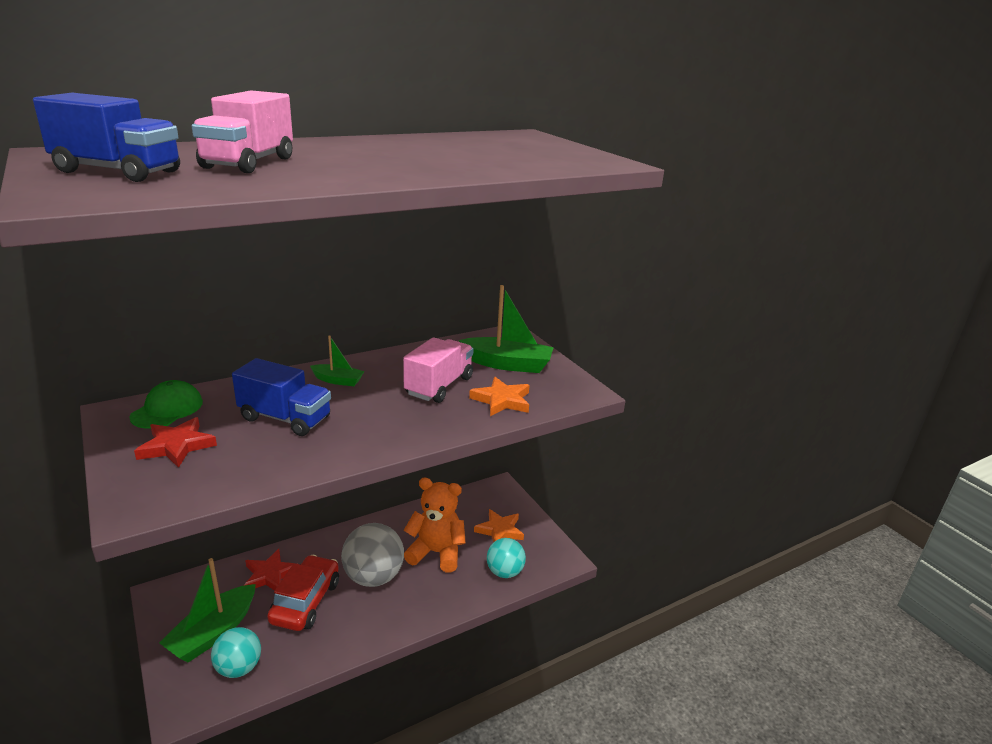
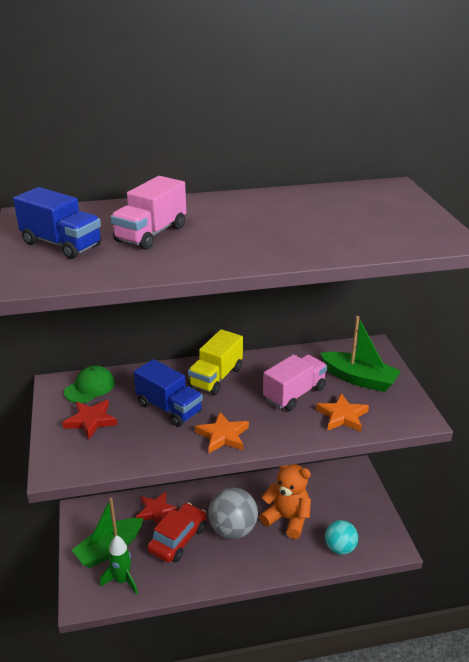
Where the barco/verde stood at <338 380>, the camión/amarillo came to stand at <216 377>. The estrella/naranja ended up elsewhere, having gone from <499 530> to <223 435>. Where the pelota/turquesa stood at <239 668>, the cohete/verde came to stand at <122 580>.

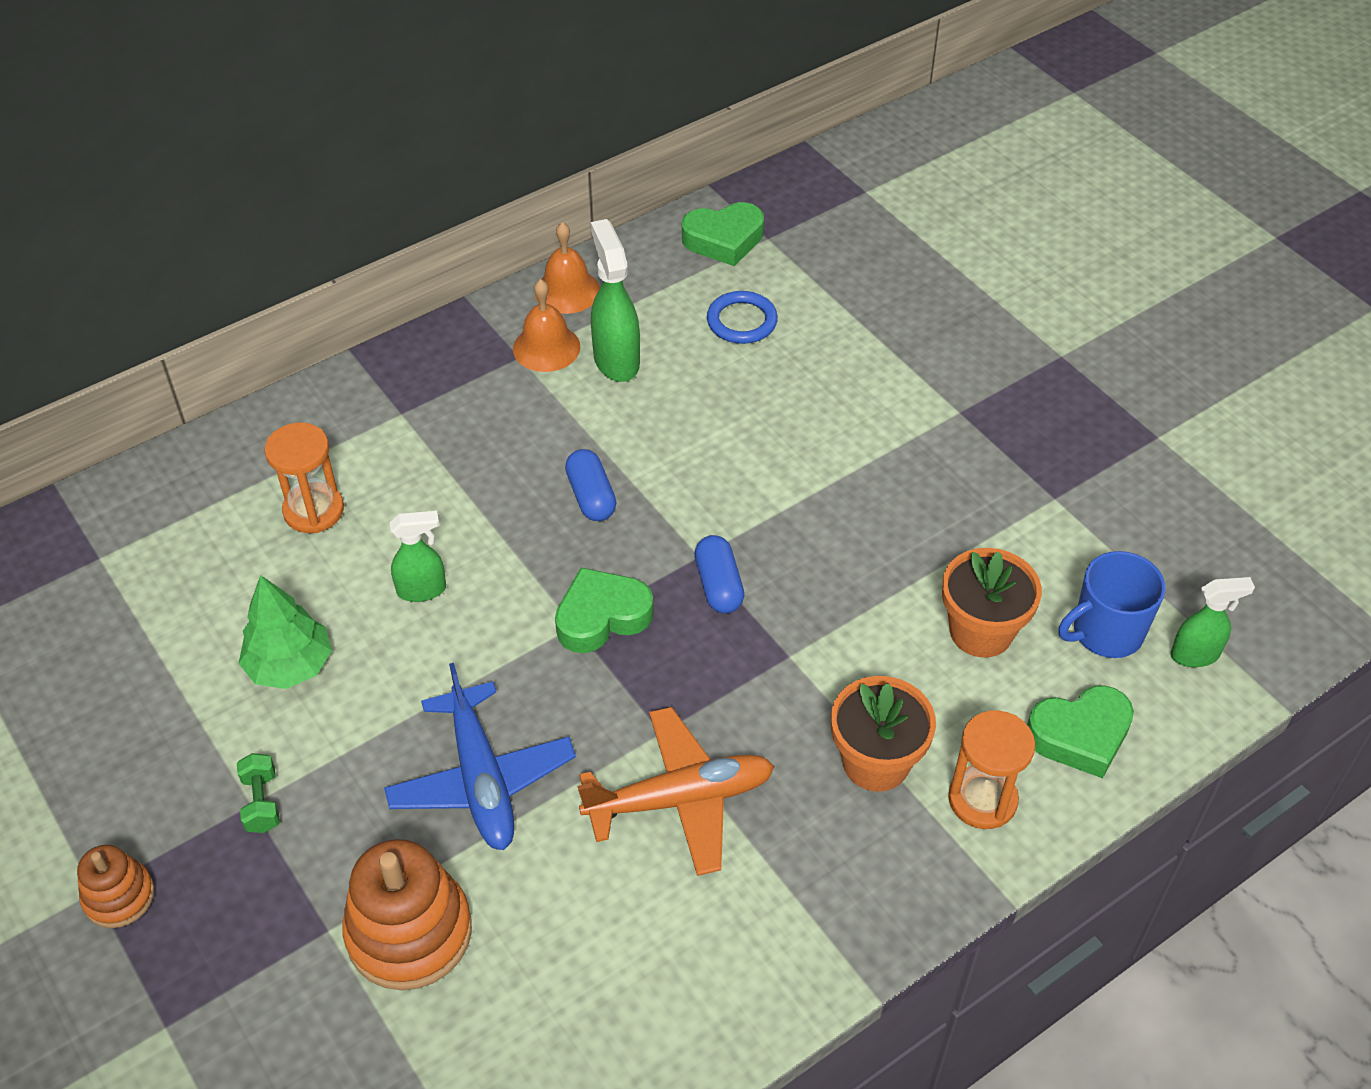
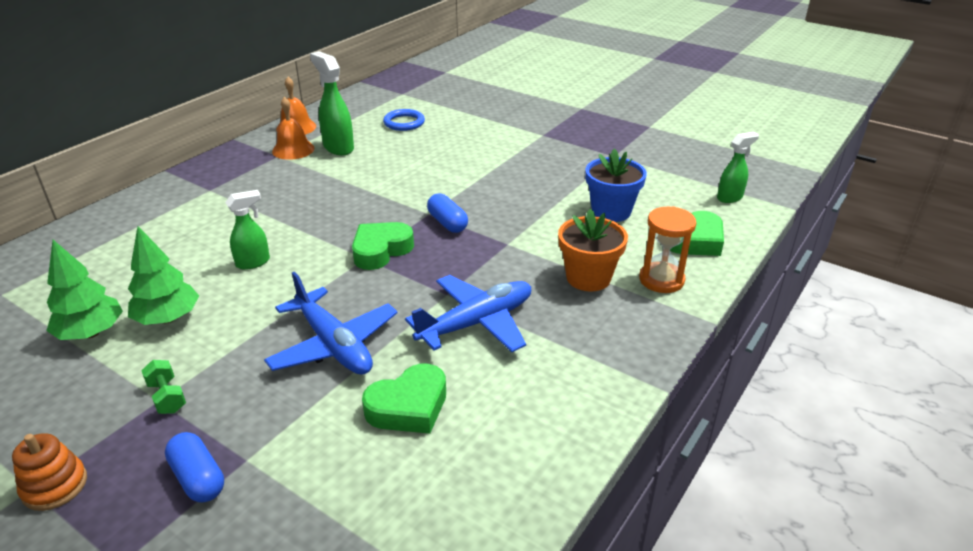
The corazón/verde ended up elsewhere, having gone from <724 240> to <409 407>. The second view lost the reloj de arena/naranja at <313 510>. The cápsula/azul ended up elsewhere, having gone from <591 496> to <198 478>. What was the maceta/naranja at <981 631> turned into the maceta/azul at <611 211>. The second view lost the taza/azul at <1105 632>. What was the avión/naranja at <680 799> turned into the avión/azul at <476 323>. The second view lost the juguete apilable/naranja at <409 932>. The second view gained the árbol/verde at <91 333>.

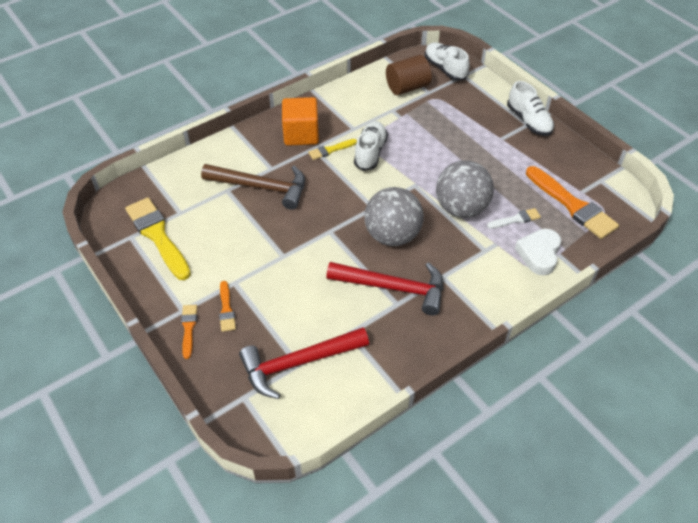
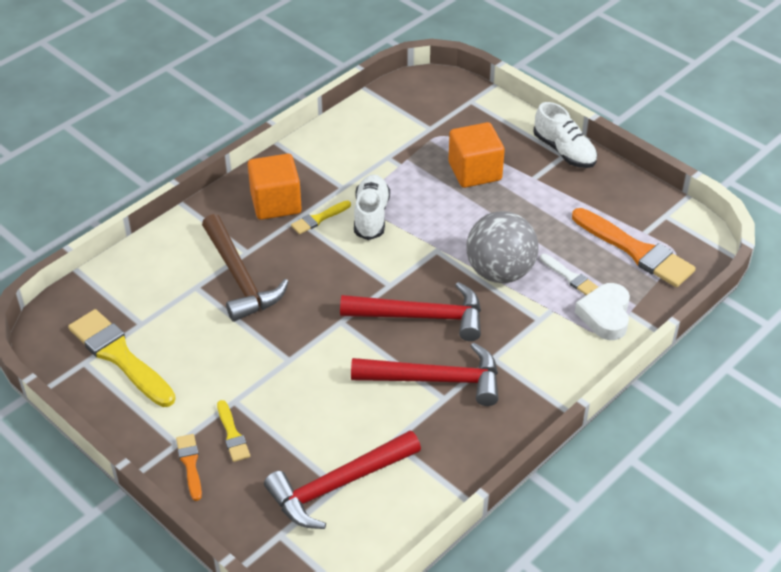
The second view lost the zapato/blanco at <445 69>. The second view lost the cilindro/marrón at <407 87>. The martillo/marrón at <261 187> ended up facing another way, 60 degrees clockwise from before. Where the pelota/gris stood at <392 235>, the martillo/rojo came to stand at <421 316>. The pincel/blanco at <516 219> ended up facing another way, 75 degrees clockwise from before. What was the pincel/naranja at <226 309> turned into the pincel/amarillo at <232 434>. The second view gained the cubo/naranja at <475 171>.

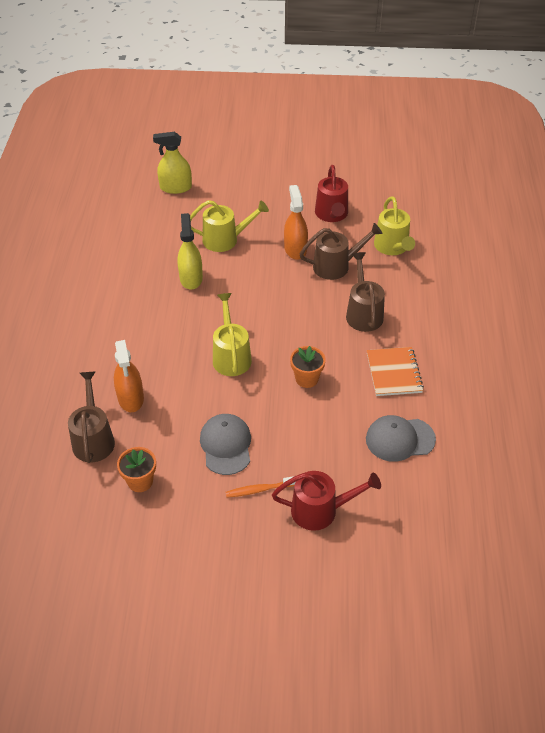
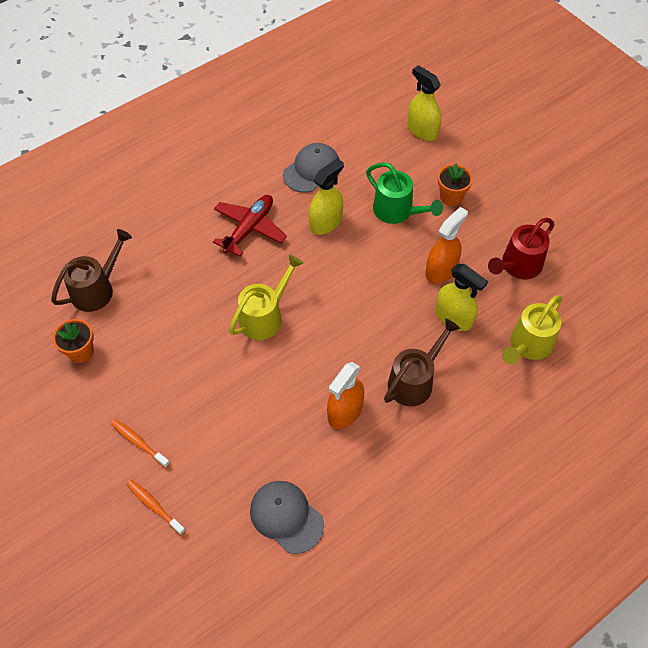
What was the regadera/amarillo at <226 239> turned into the regadera/verde at <397 212>. Where the regadera/marrón stood at <336 266>, the pulverizador/amarillo came to stand at <453 317>. The pulverizador/naranja ended up elsewhere, having gone from <131 398> to <345 411>. The maceta/naranja ended up elsewhere, having gone from <306 379> to <451 197>. The second view lost the cuaderno/naranja at <394 373>. The gorra/gris ended up elsewhere, having gone from <226 445> to <312 170>. Where the regadera/rojo stood at <321 510>, the cepillo de dientes/naranja came to stand at <154 506>. The second view gained the avión/rojo at <249 228>.

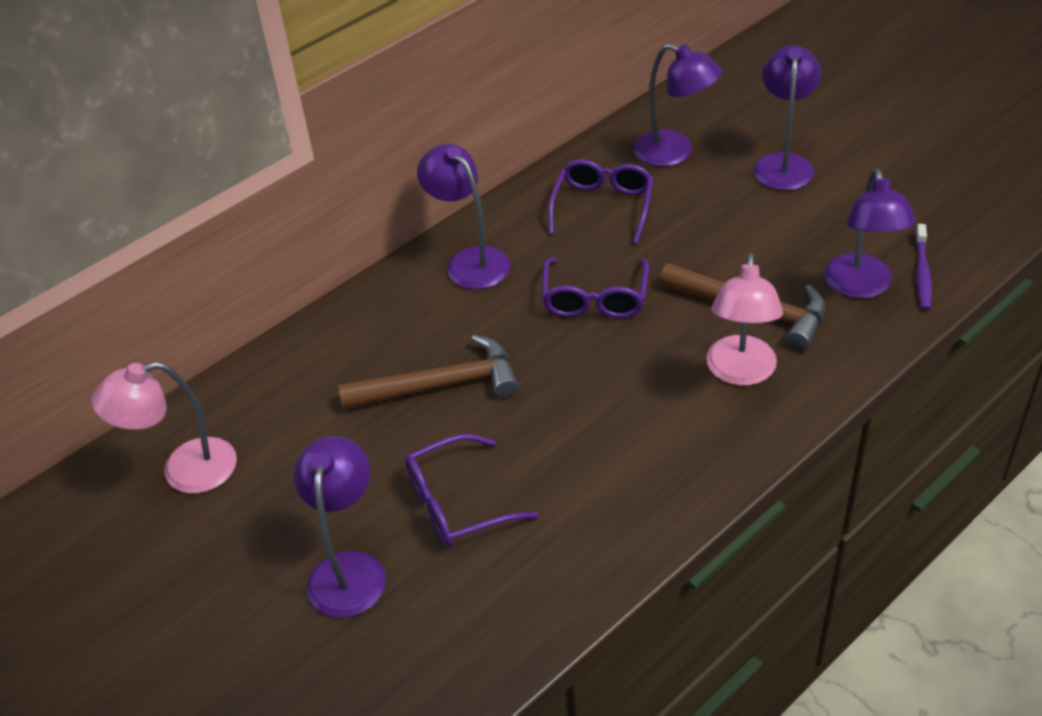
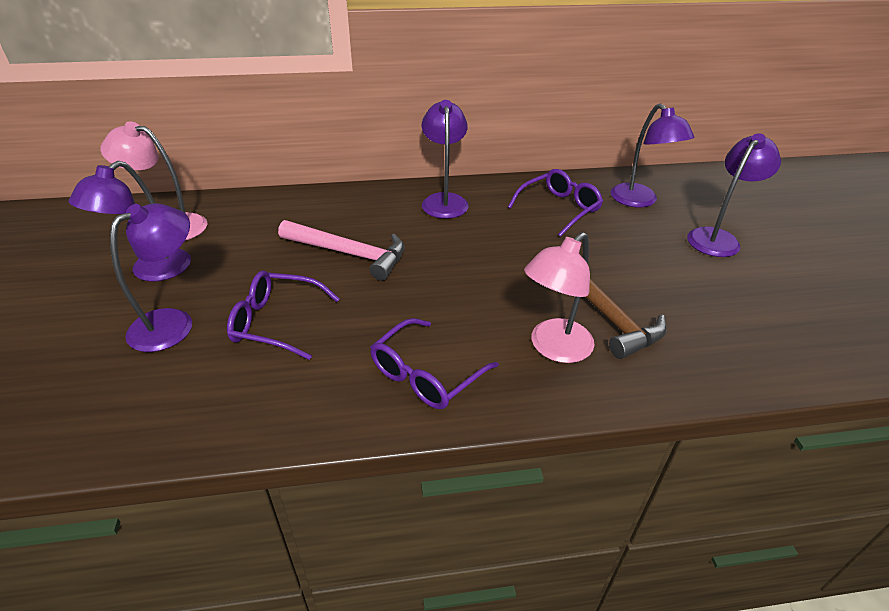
The lámpara/morado ended up elsewhere, having gone from <861 287> to <151 271>. The second view lost the cepillo de dientes/morado at <922 272>. The gafas/morado ended up elsewhere, having gone from <595 299> to <425 375>. What was the martillo/marrón at <441 385> turned into the martillo/rosa at <349 254>.

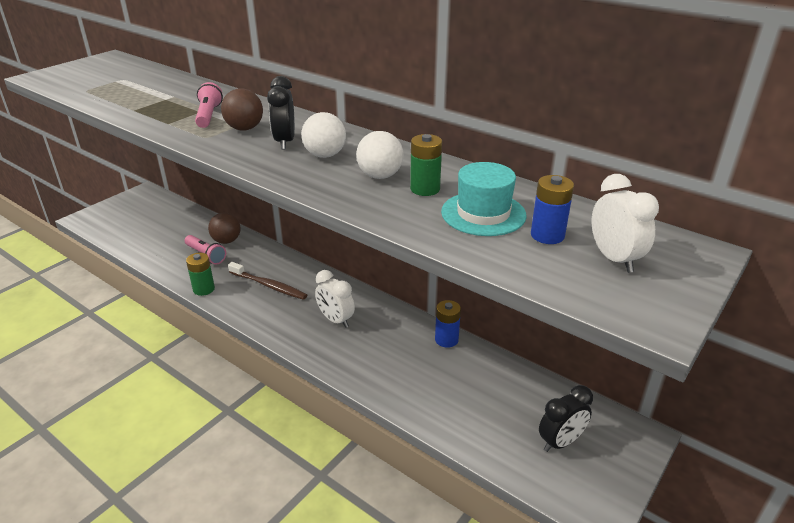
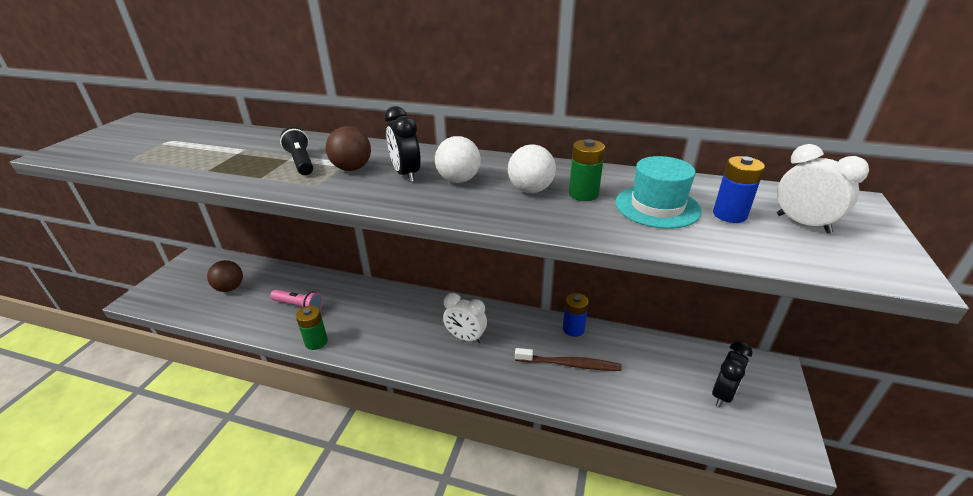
What was the lámpara de mano/rosa at <208 115> turned into the lámpara de mano/negro at <301 162>. The pelota/marrón ended up elsewhere, having gone from <226 241> to <230 288>. The cepillo de dientes/marrón ended up elsewhere, having gone from <268 285> to <569 364>.

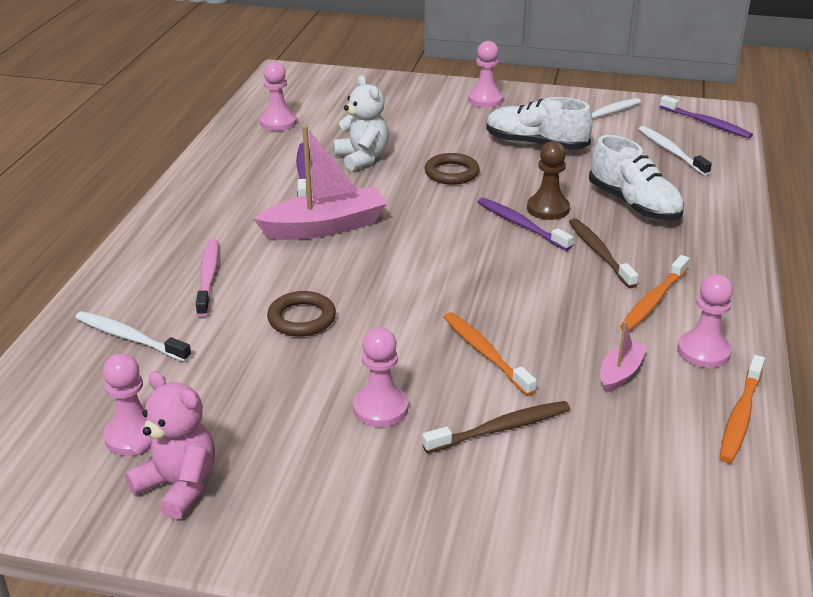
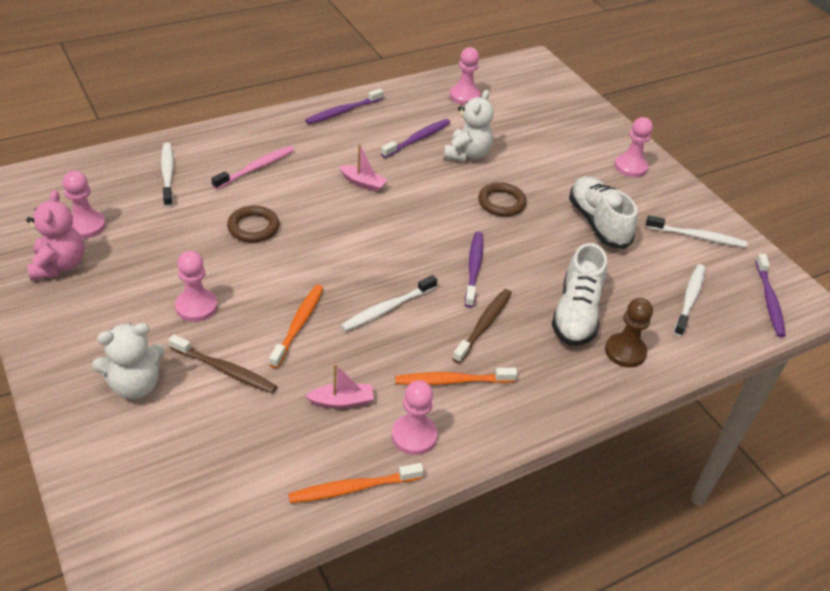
The size of the barco/rosa at <325 227> changed by a factor of 0.50. The peón/marrón ended up elsewhere, having gone from <548 209> to <625 351>. The second view gained the cepillo de dientes/morado at <343 111>. The second view gained the cepillo de dientes/blanco at <387 308>. The second view gained the osito/blanco at <135 385>.

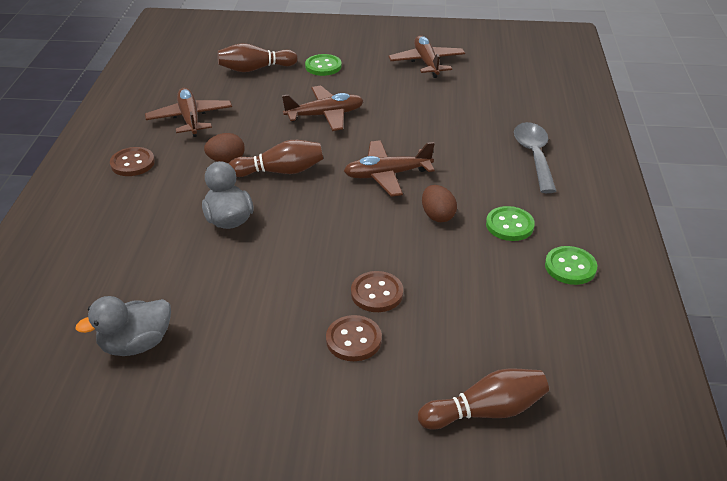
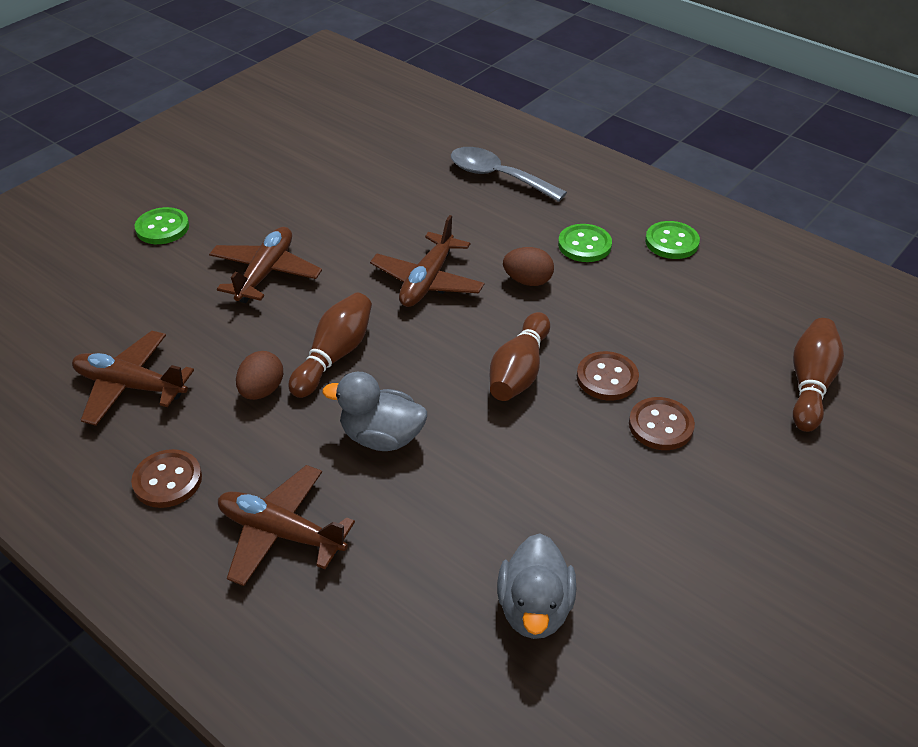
The avión/marrón ended up elsewhere, having gone from <426 63> to <281 533>. The bolo/marrón ended up elsewhere, having gone from <255 69> to <519 371>.

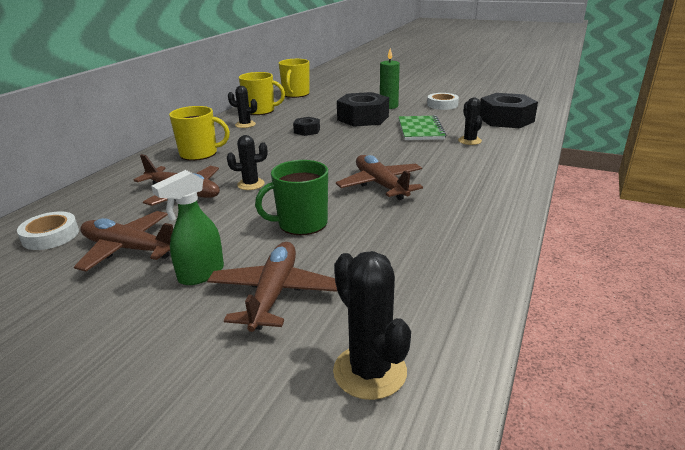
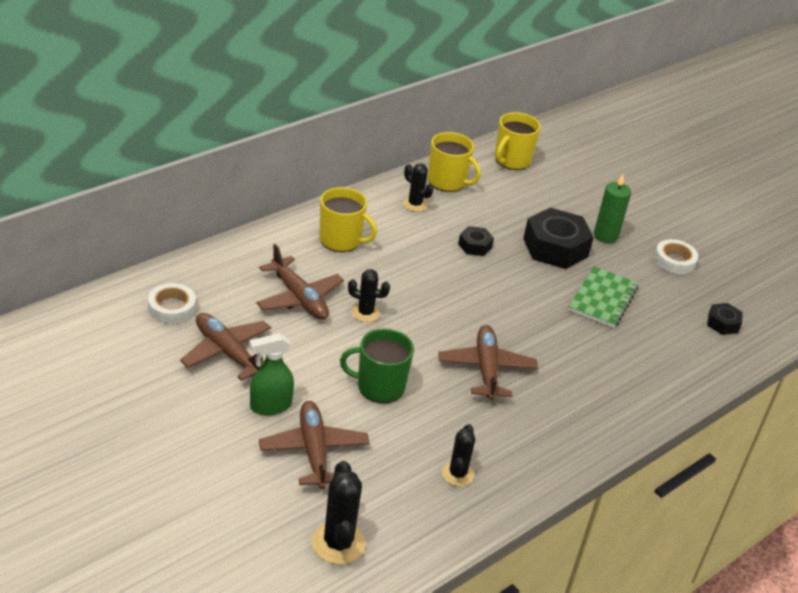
The size of the tuerca/negro at <506 119> changed by a factor of 0.50. The cactus/negro ended up elsewhere, having gone from <469 141> to <457 474>. The avión/marrón at <274 293> ended up facing another way, 45 degrees counterclockwise from before.

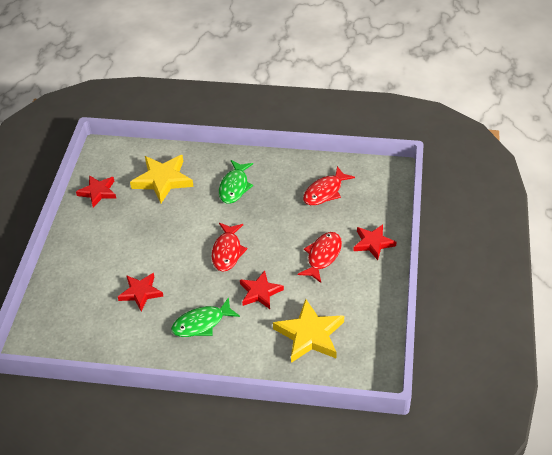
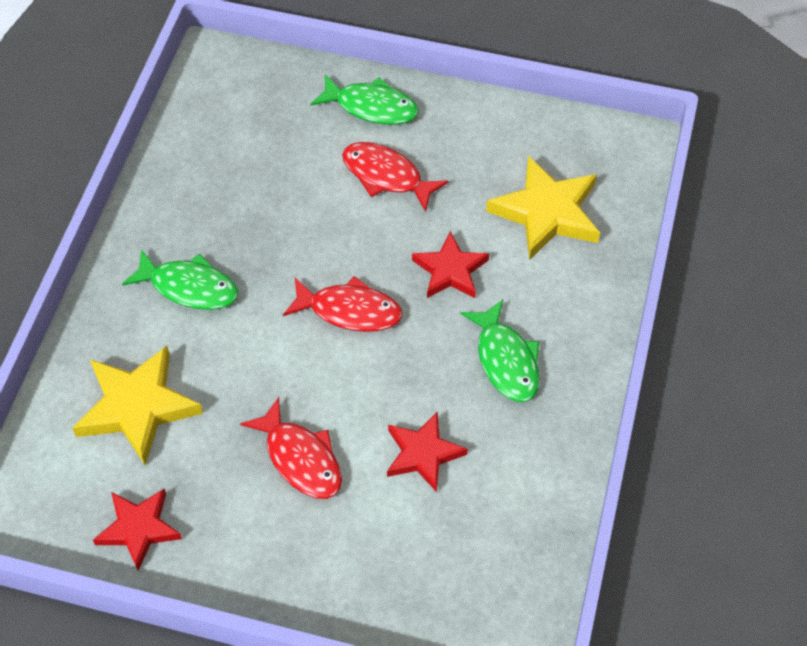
The pez/rojo ended up elsewhere, having gone from <325 192> to <300 458>. Where the estrella/rojo stood at <373 243>, the pez/verde came to stand at <371 107>.

